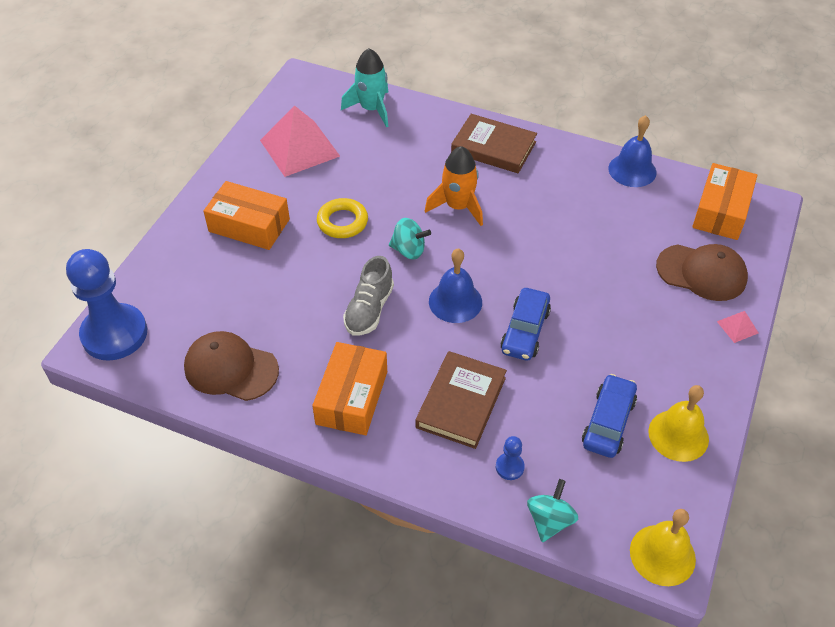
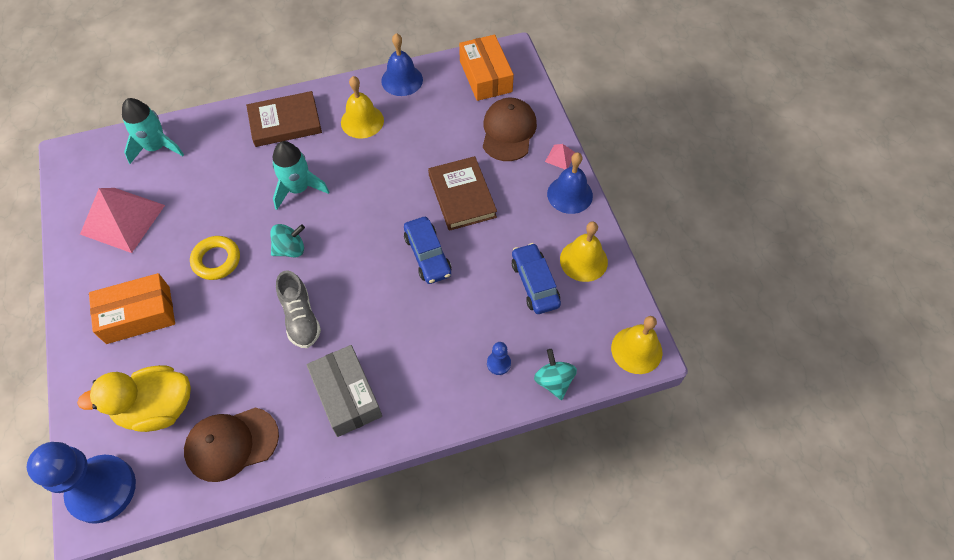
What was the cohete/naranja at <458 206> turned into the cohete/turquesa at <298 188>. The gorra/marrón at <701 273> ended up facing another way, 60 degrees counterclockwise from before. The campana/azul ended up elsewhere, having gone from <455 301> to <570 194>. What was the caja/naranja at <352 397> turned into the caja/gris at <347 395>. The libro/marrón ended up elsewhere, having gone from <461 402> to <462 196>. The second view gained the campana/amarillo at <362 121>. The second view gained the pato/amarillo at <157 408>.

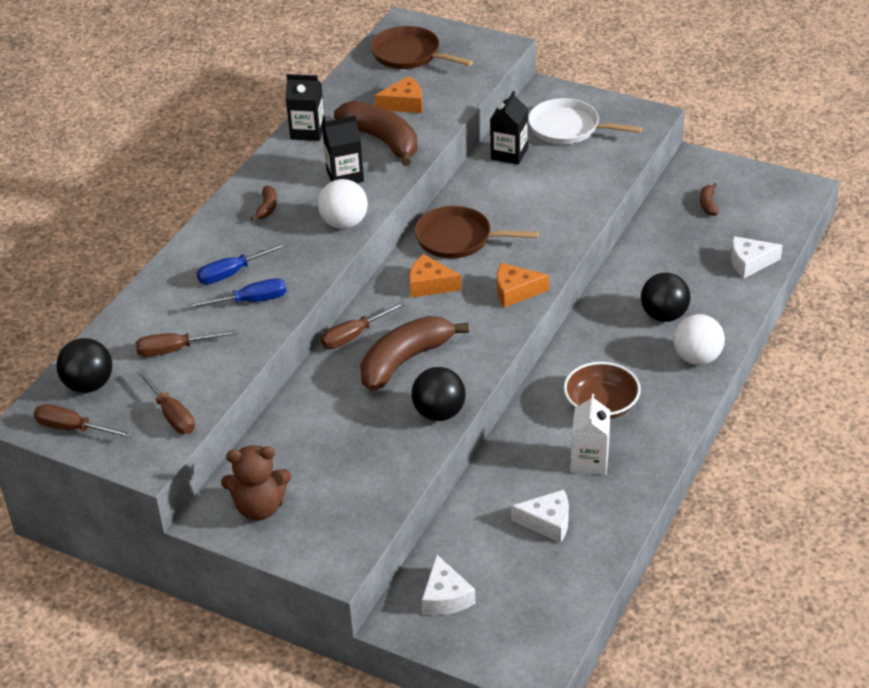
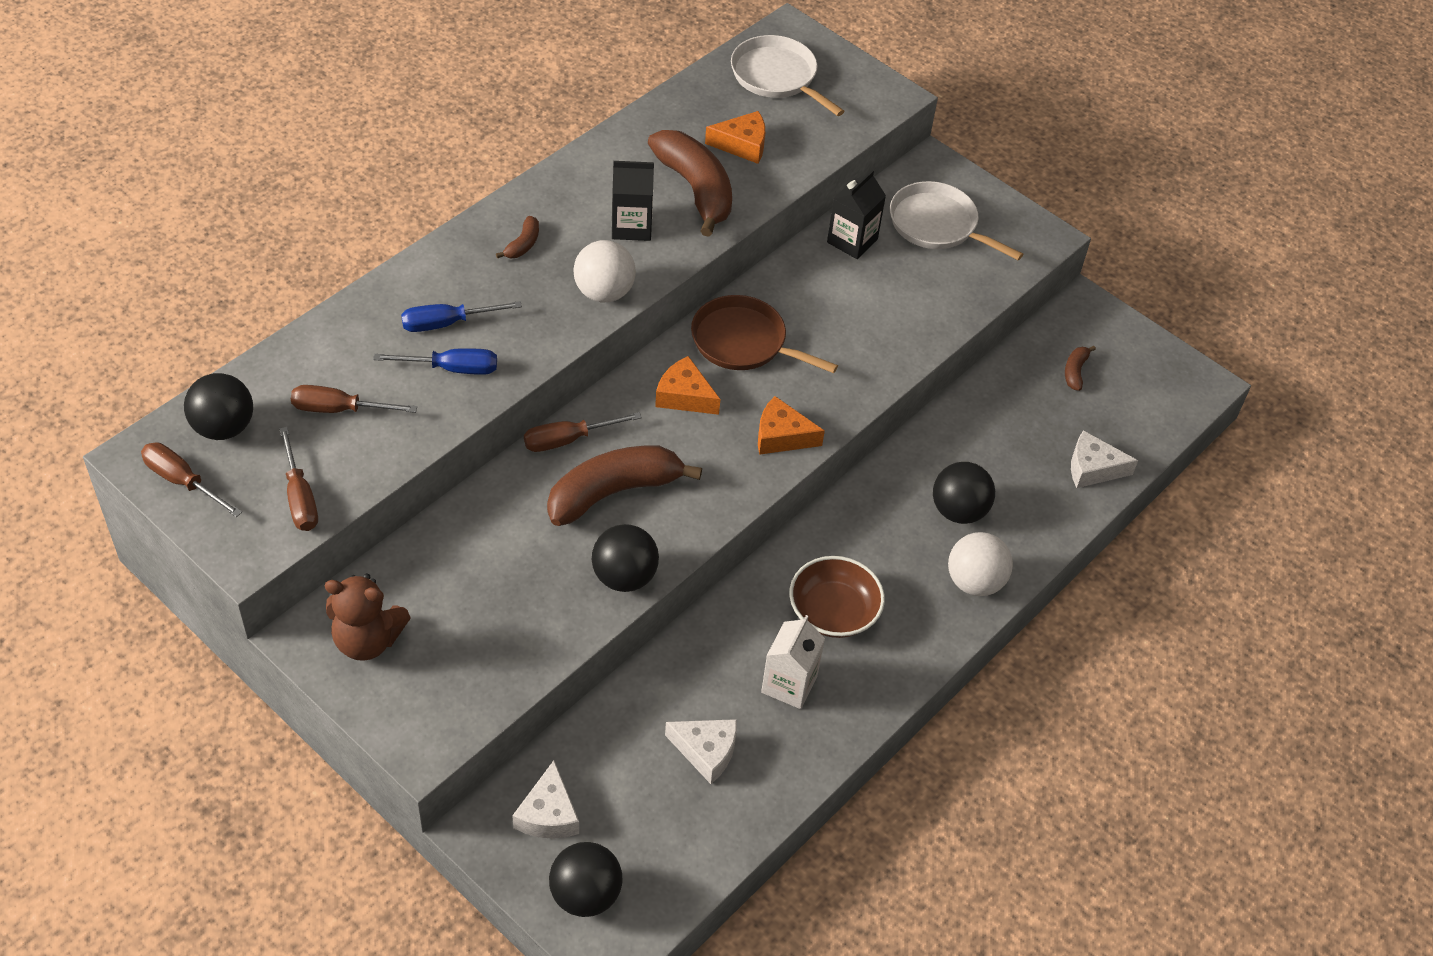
What was the sartén/marrón at <409 54> turned into the sartén/blanco at <777 76>. The second view lost the cartón de leche/negro at <308 131>. The second view gained the pelota/negro at <585 894>.

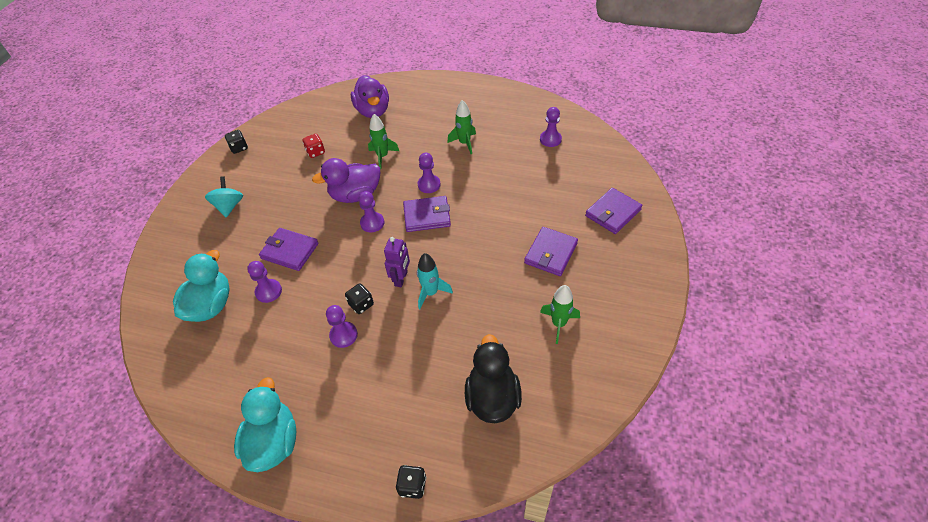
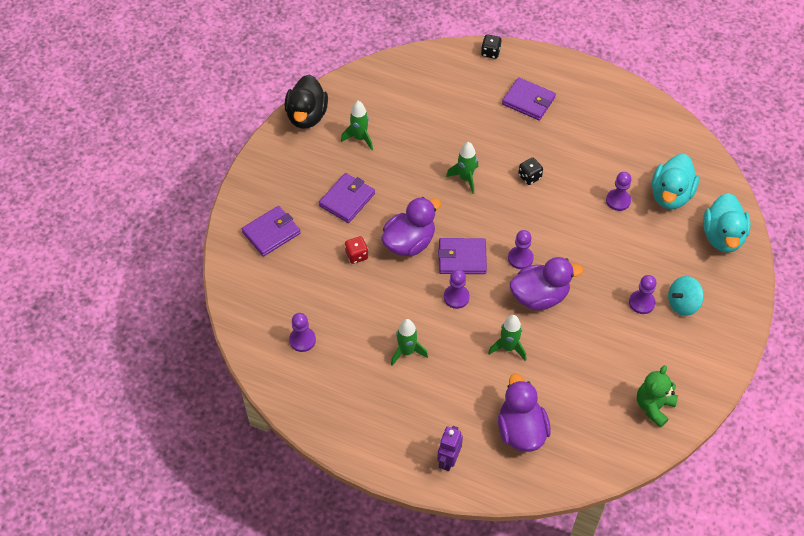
The second view lost the dado/negro at <239 148>. The dado/rojo ended up elsewhere, having gone from <315 152> to <357 255>. The peonza/turquesa at <229 206> ended up facing another way, 60 degrees clockwise from before. The cartera/morado ended up elsewhere, having gone from <290 251> to <528 101>. The robot/morado ended up elsewhere, having gone from <401 278> to <448 460>. What was the cohete/turquesa at <431 293> turned into the cohete/verde at <465 178>. The peón/morado ended up elsewhere, having gone from <343 335> to <641 303>. The pato/negro ended up elsewhere, having gone from <492 397> to <307 116>. The pato/turquesa ended up elsewhere, having gone from <273 442> to <722 236>. The second view gained the pato/morado at <409 242>. The second view gained the osito/verde at <653 406>.

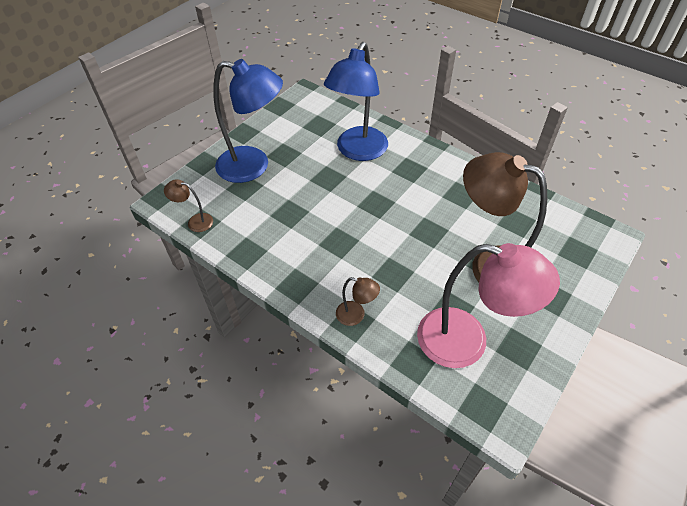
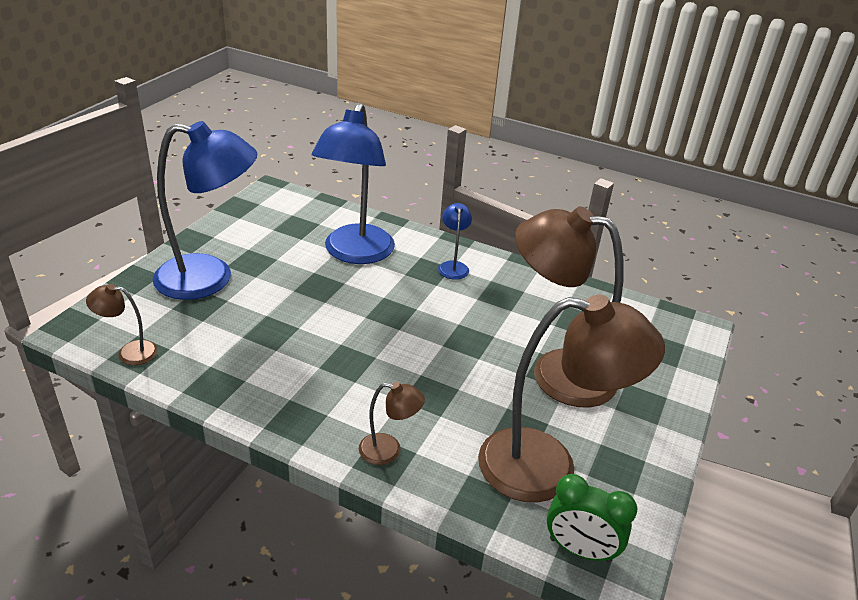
What was the lámpara/rosa at <467 341> turned into the lámpara/marrón at <548 467>. The second view gained the lámpara/azul at <453 266>. The second view gained the despertador/verde at <580 550>.

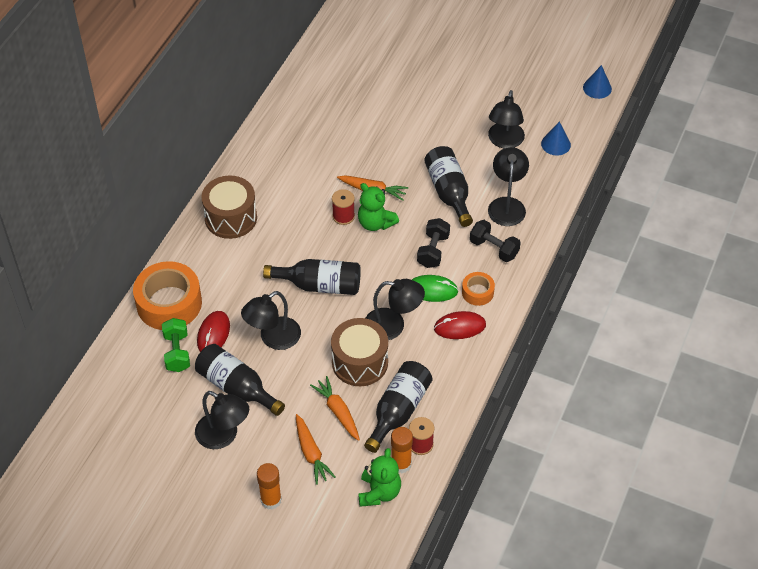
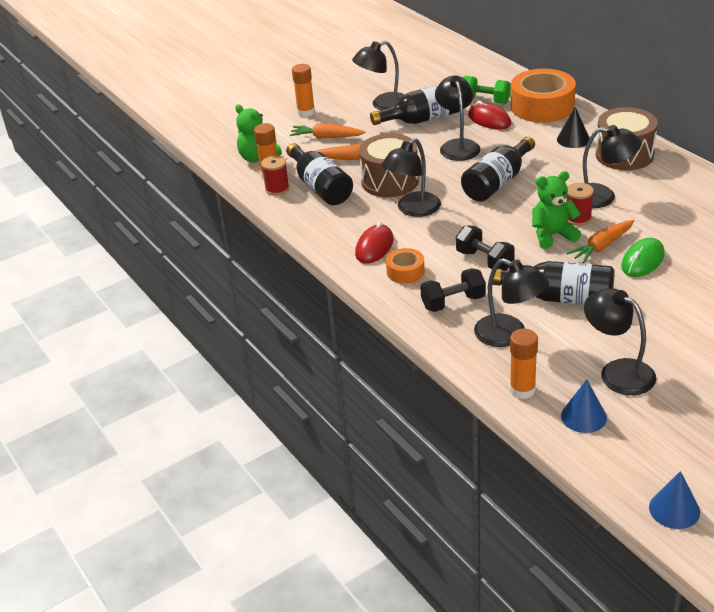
The ratón/verde ended up elsewhere, having gone from <432 290> to <642 260>. The second view gained the cono/negro at <573 139>. The second view gained the lámpara/negro at <602 197>. The second view gained the barra de pegamento/naranja at <522 390>.

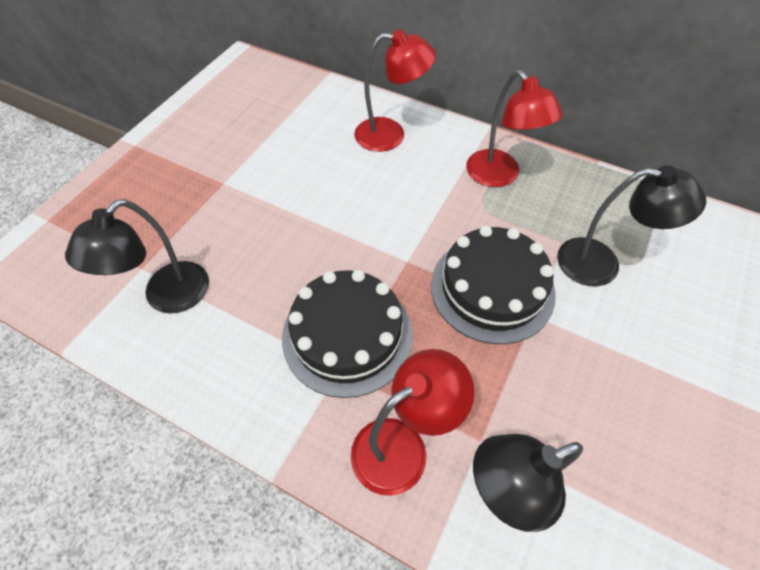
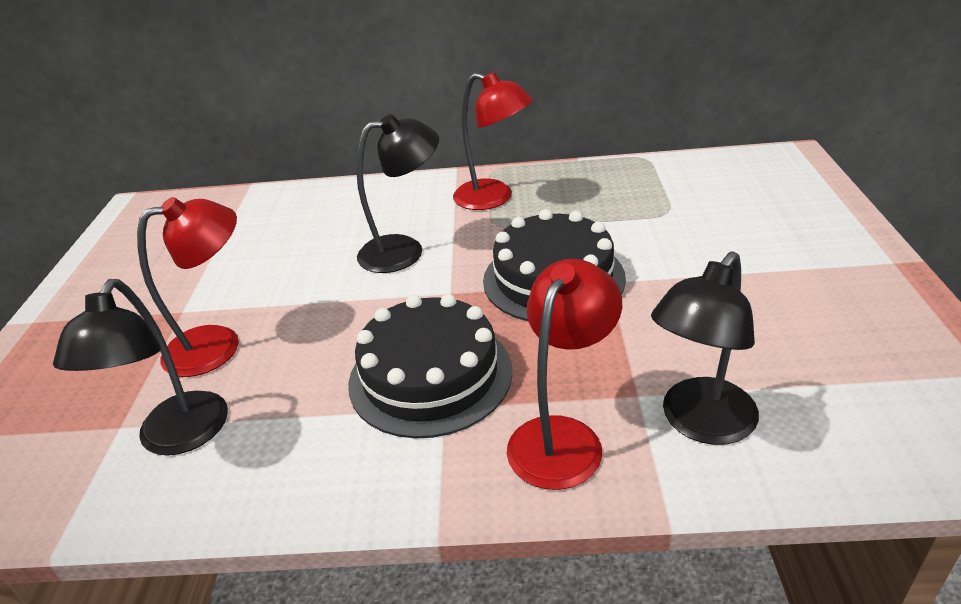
The lámpara/rojo ended up elsewhere, having gone from <390 135> to <218 345>. The lámpara/negro ended up elsewhere, having gone from <601 264> to <404 251>.

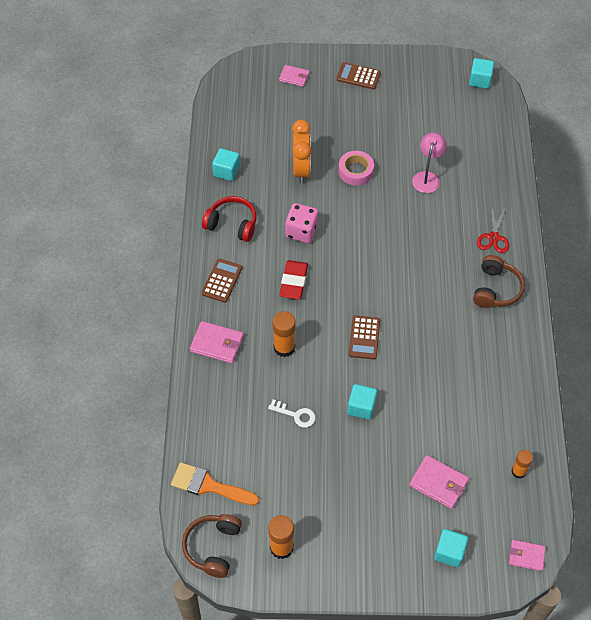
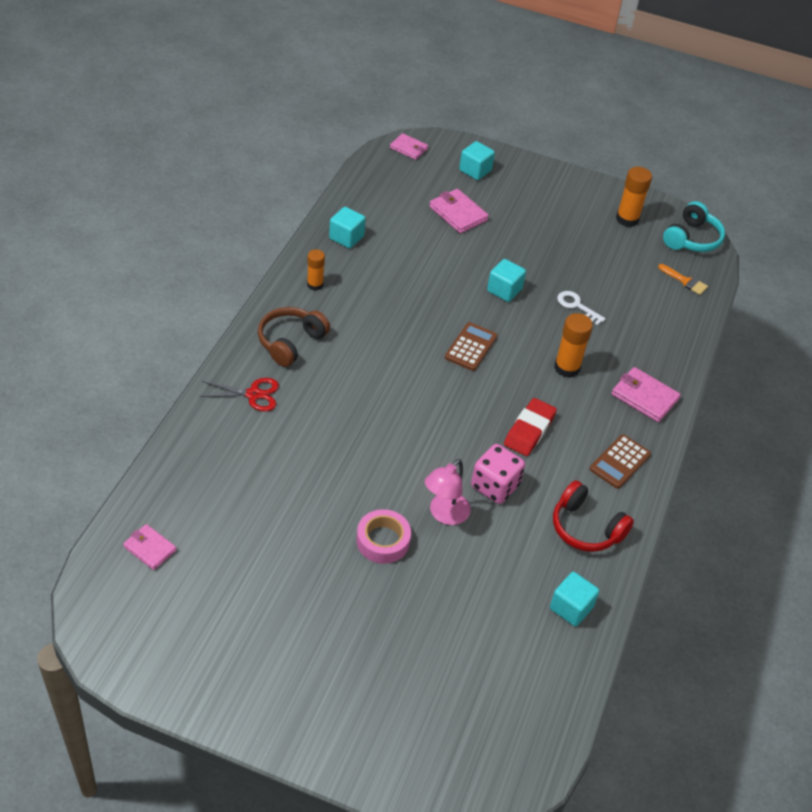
The cubo/turquesa ended up elsewhere, having gone from <480 80> to <346 237>. The second view lost the calculadora/marrón at <358 76>. The cartera/rosa ended up elsewhere, having gone from <294 77> to <150 548>. The second view lost the despertador/naranja at <301 169>. The lámpara/rosa ended up elsewhere, having gone from <427 177> to <444 514>. The tijeras/rojo at <493 237> ended up facing another way, 60 degrees clockwise from before. The barra de pegamento/naranja ended up elsewhere, having gone from <518 471> to <315 285>. The size of the pincel/naranja at <209 485> changed by a factor of 0.57. What was the auriculares/marrón at <213 547> turned into the auriculares/turquesa at <692 238>.

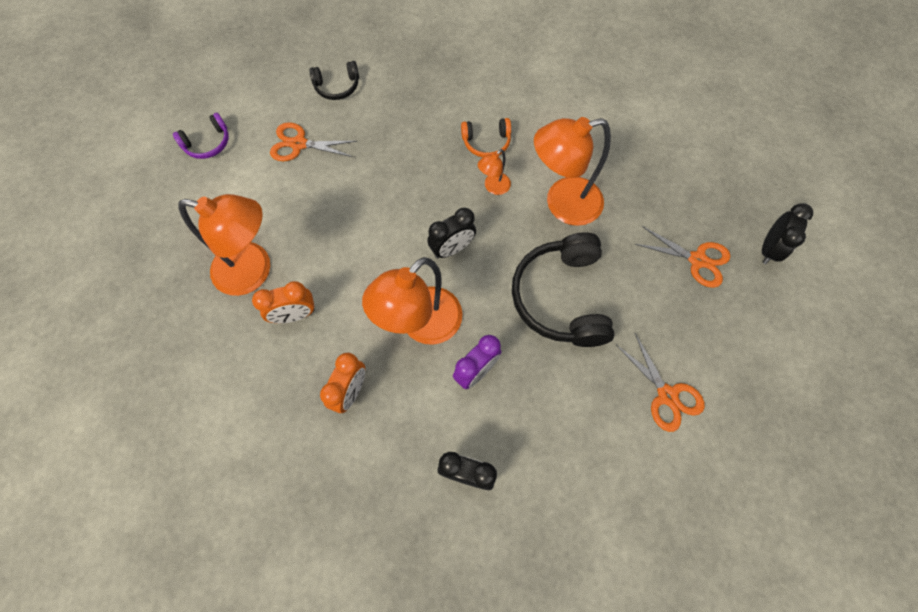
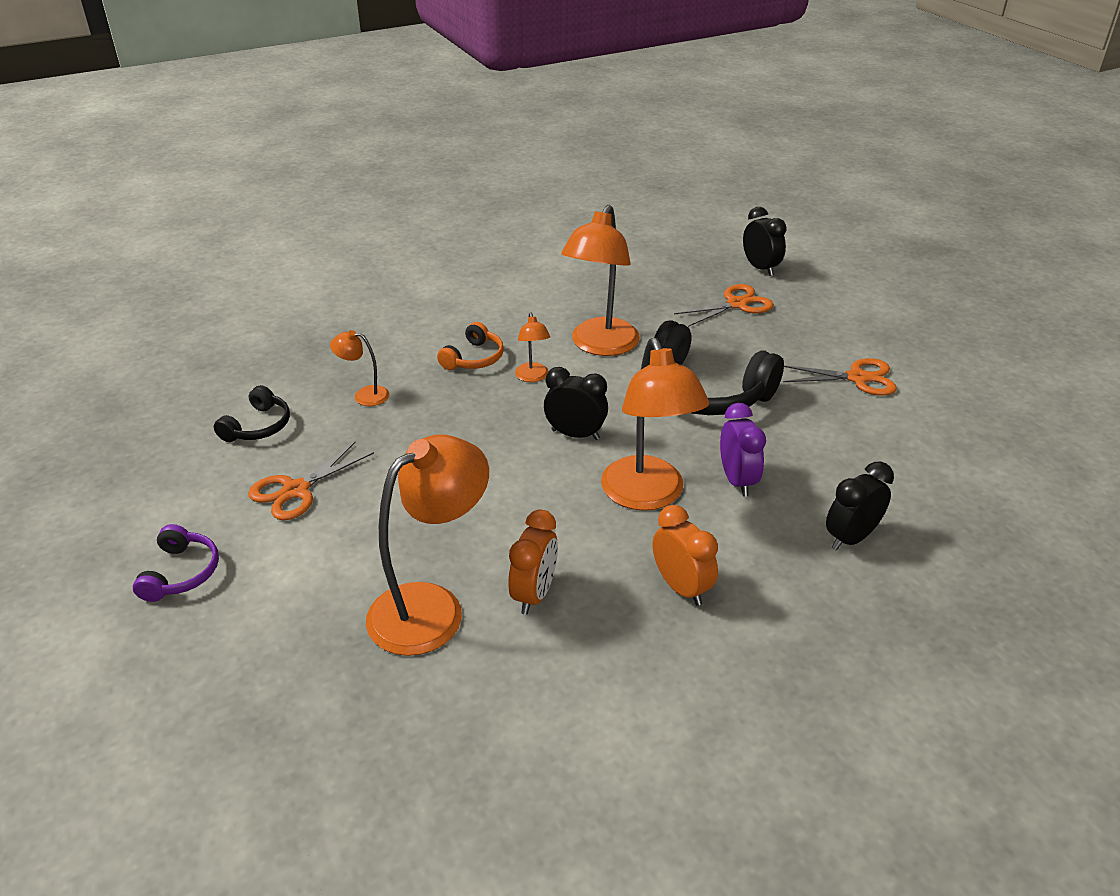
The despertador/negro at <452 249> ended up facing another way, 75 degrees counterclockwise from before. The second view gained the lámpara/naranja at <364 395>.

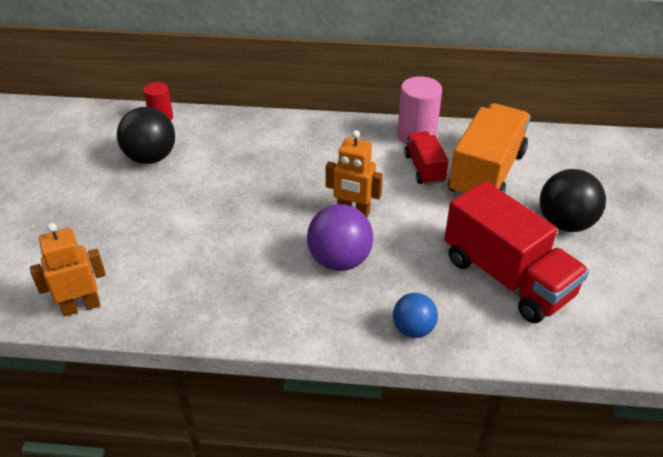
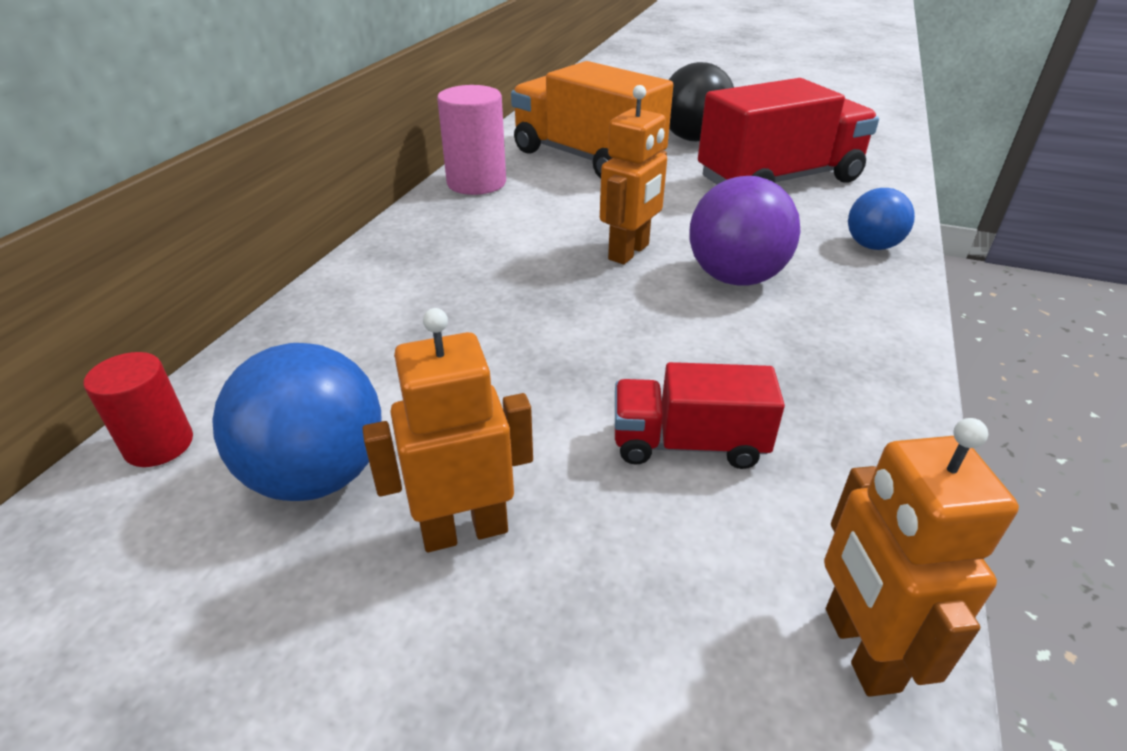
What was the pelota/negro at <151 157> turned into the pelota/azul at <317 475>. The camión/rojo ended up elsewhere, having gone from <424 168> to <688 444>. The second view gained the robot/naranja at <464 530>.

